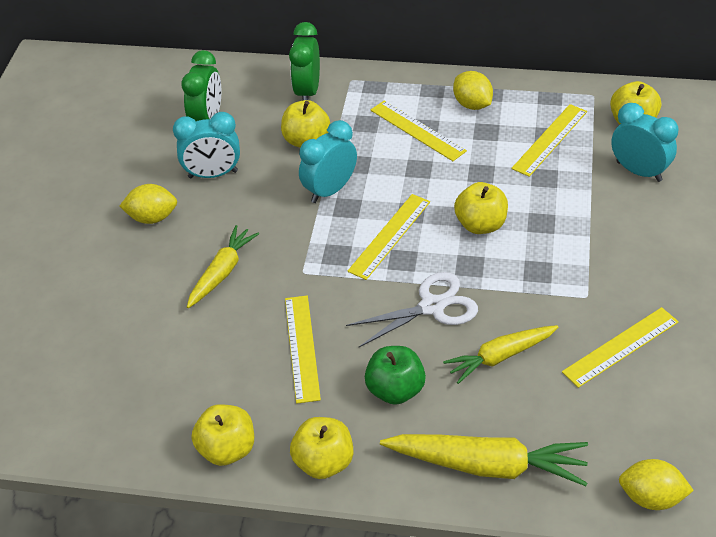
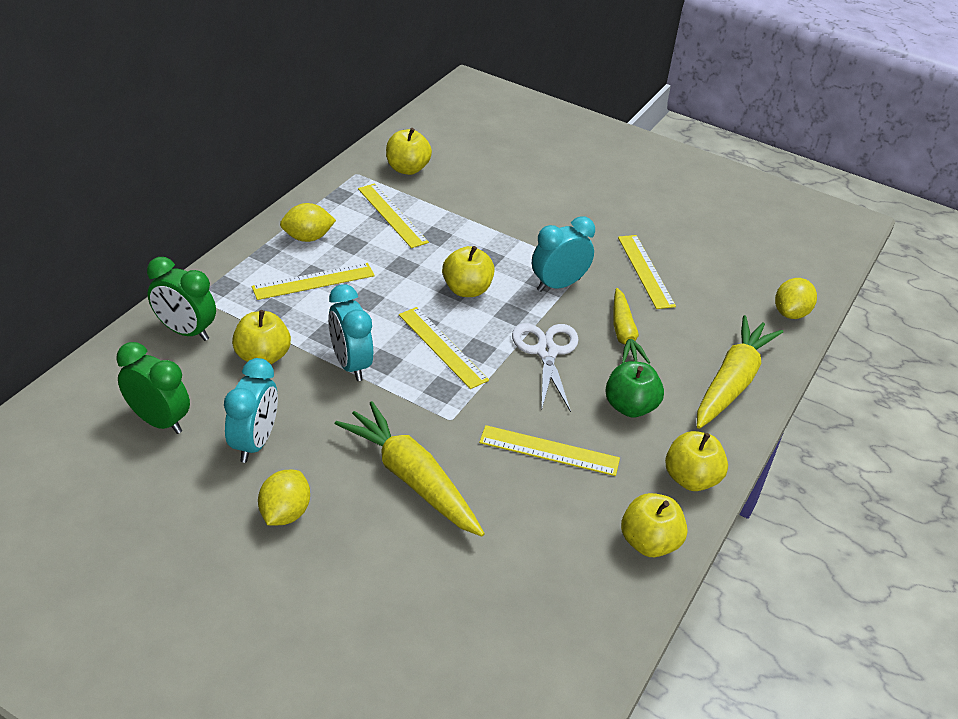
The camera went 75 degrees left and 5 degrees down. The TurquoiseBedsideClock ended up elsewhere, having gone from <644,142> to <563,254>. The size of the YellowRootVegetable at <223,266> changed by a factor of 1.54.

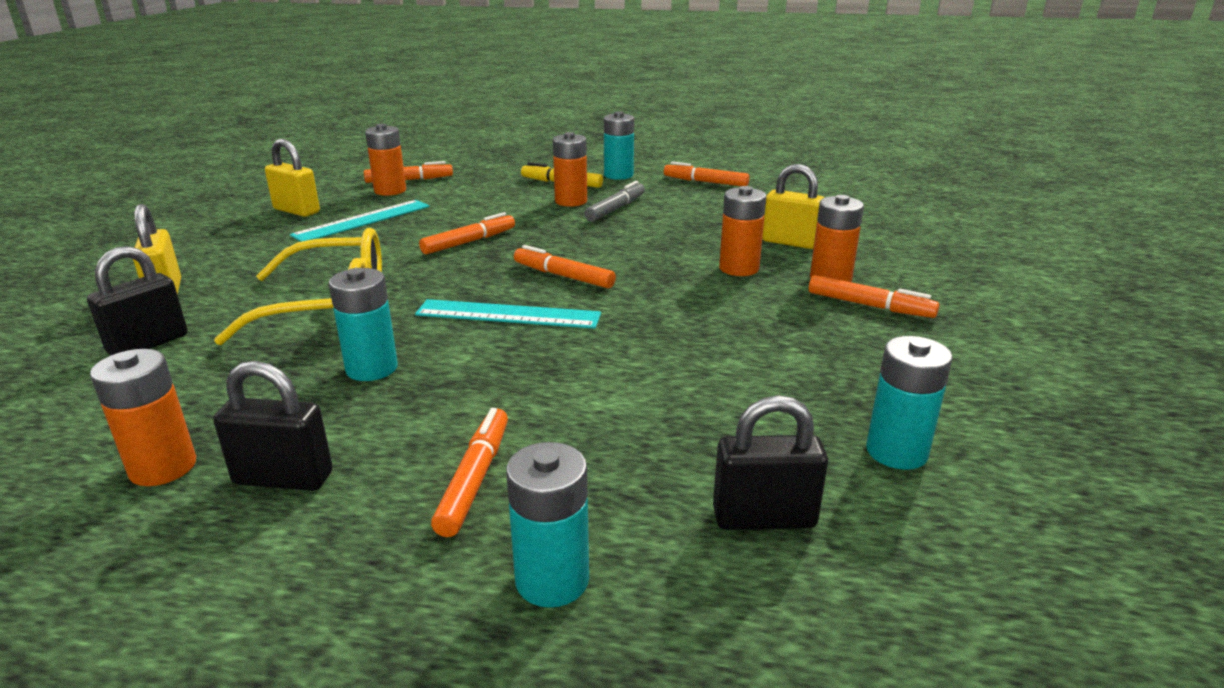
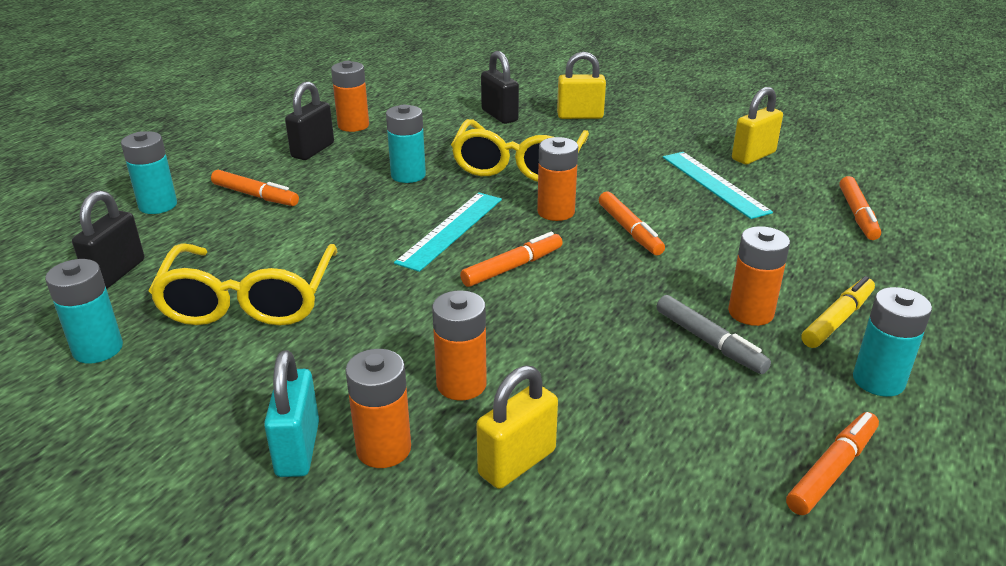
The camera went 110 degrees right and 5 degrees up. The OrangePowerCell ended up elsewhere, having gone from <385,160> to <557,179>. Where the OrangeMarkerPen stood at <874,296>, the TurquoiseSmallLock came to stand at <291,413>. The second view gained the YellowEyeglasses at <243,285>.

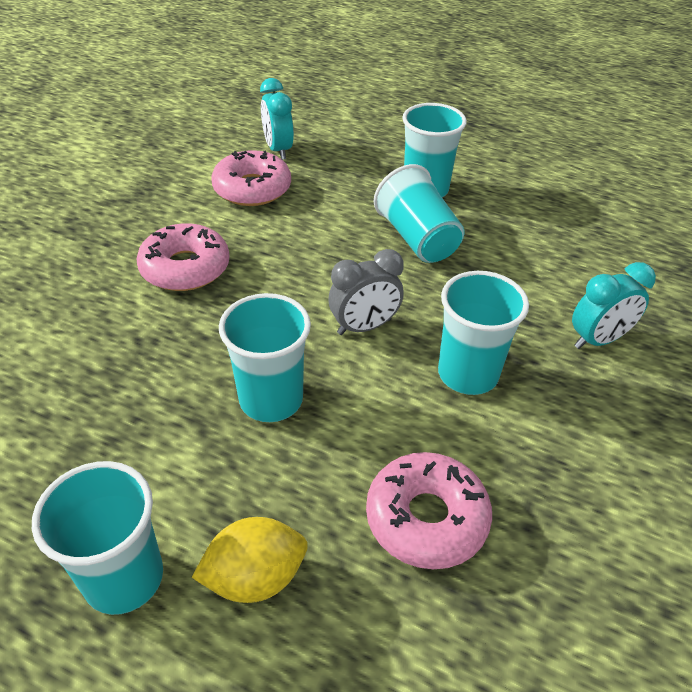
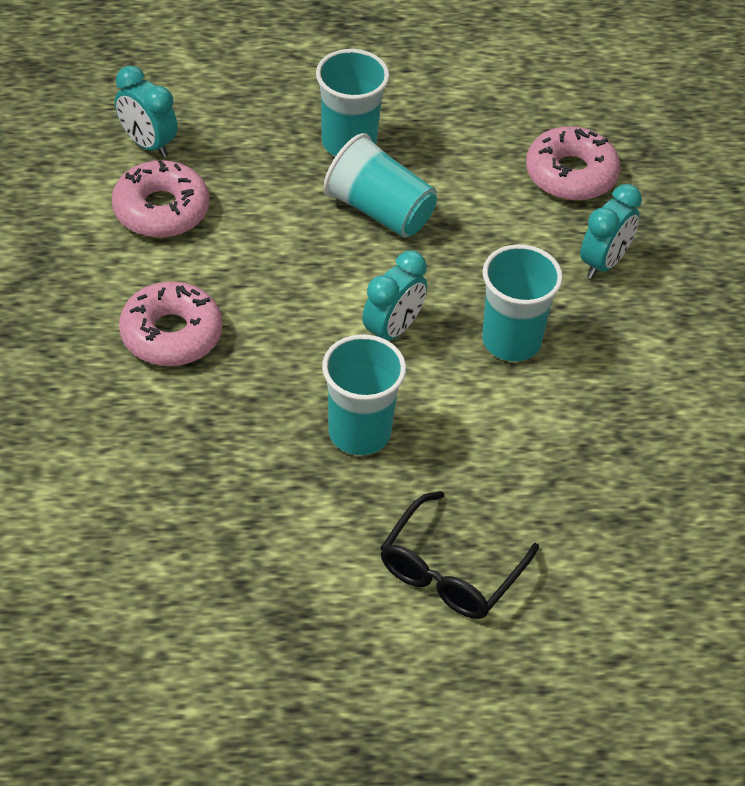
The camera went 30 degrees left and 5 degrees up. What was the AshGreyBedsideClock at <366,292> turned into the TurquoiseBedsideClock at <394,295>. The RosePinkDoughnut ended up elsewhere, having gone from <429,510> to <573,163>. The second view lost the TurquoiseTumbler at <97,538>. Where the YellowToyLemon stood at <250,560>, the BlackEyeglasses came to stand at <459,555>.

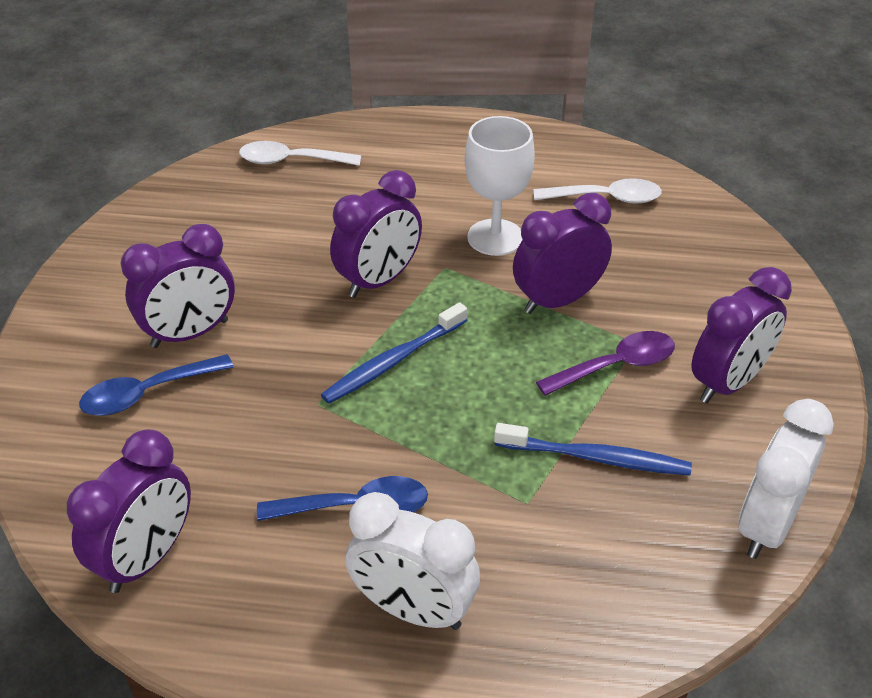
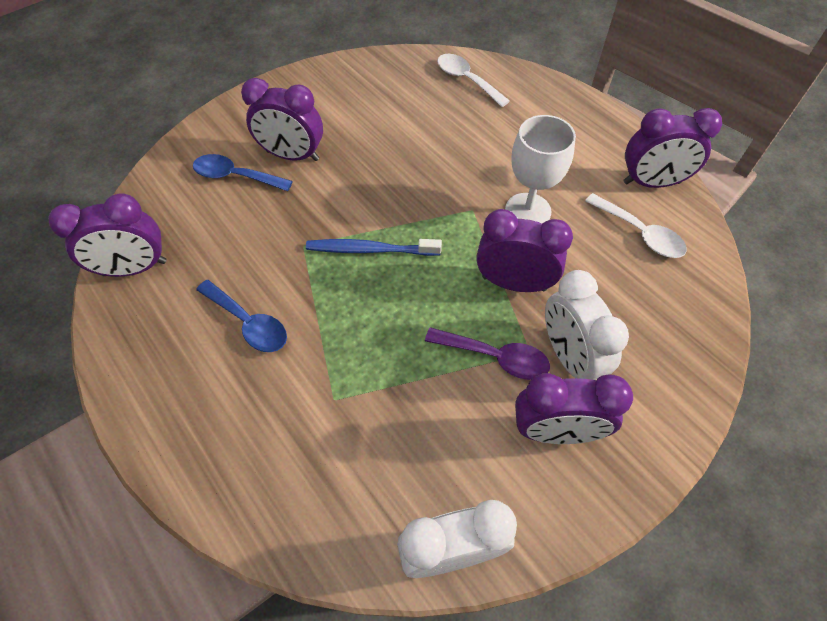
The camera went 45 degrees right and 15 degrees up. The VioletBedsideClock ended up elsewhere, having gone from <376,234> to <672,148>. The second view lost the CobaltToothbrush at <593,449>. The SnowWhiteBedsideClock ended up elsewhere, having gone from <413,561> to <587,325>.

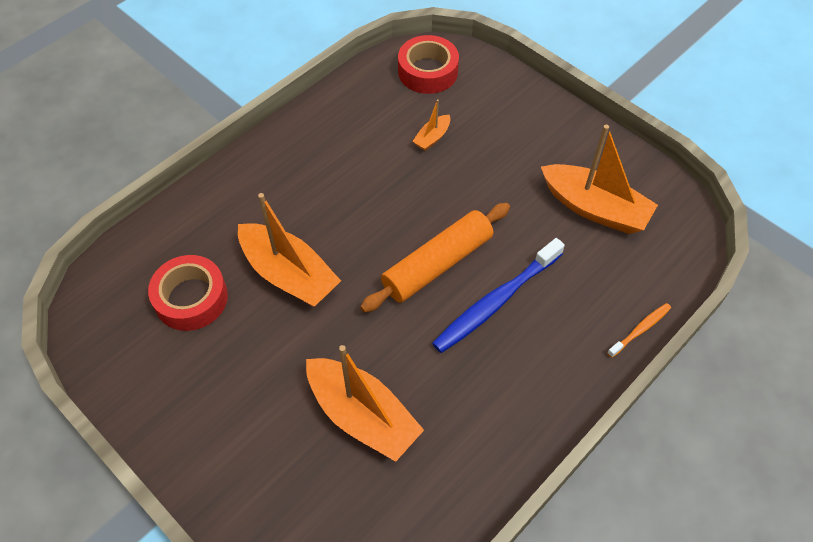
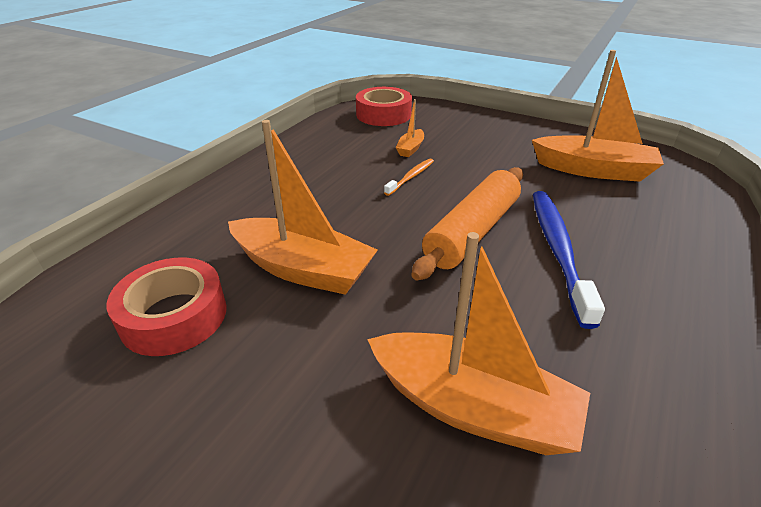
The camera went 15 degrees left and 20 degrees down. The CobaltToothbrush at <498,295> ended up facing another way, 150 degrees clockwise from before. The OrangeToothbrush ended up elsewhere, having gone from <639,330> to <409,177>.

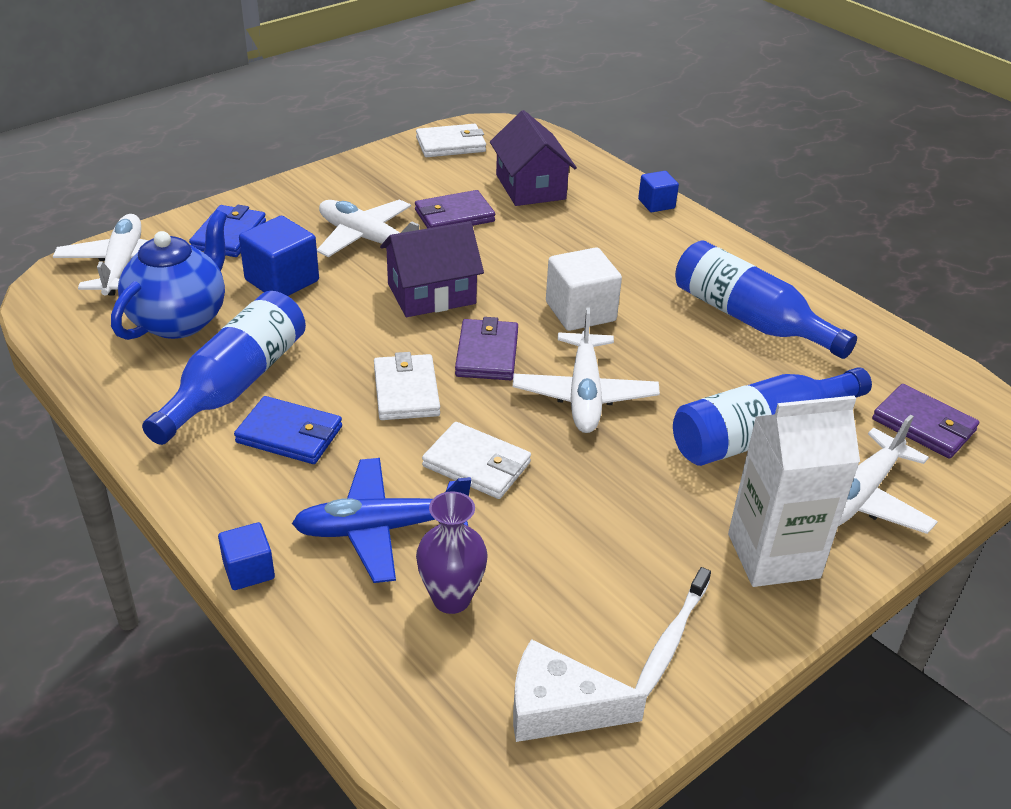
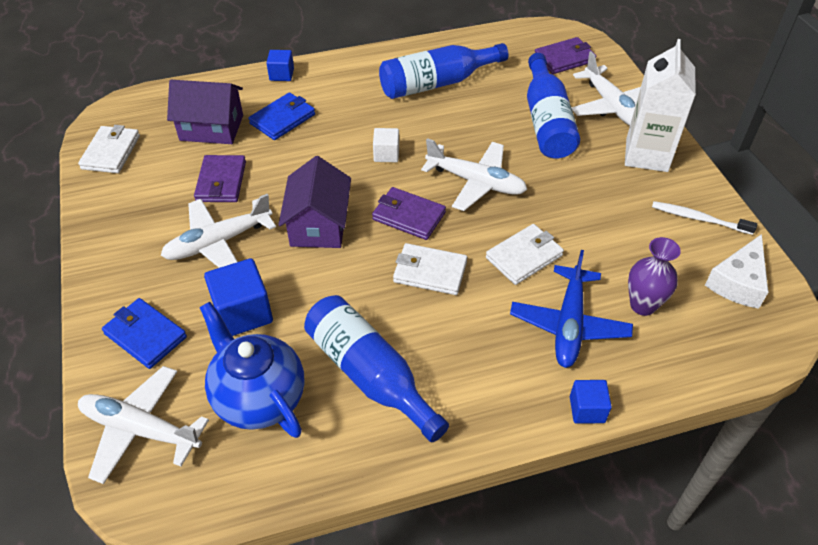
The camera went 65 degrees left and 10 degrees up. The size of the SnowWhiteCube at <584,289> changed by a factor of 0.59. The CobaltBillfold ended up elsewhere, having gone from <288,430> to <282,116>. The SnowWhiteToothbrush at <673,632> ended up facing another way, 150 degrees clockwise from before.

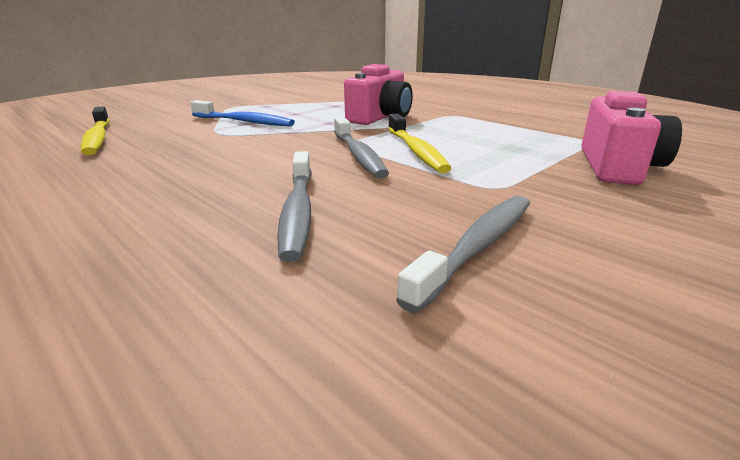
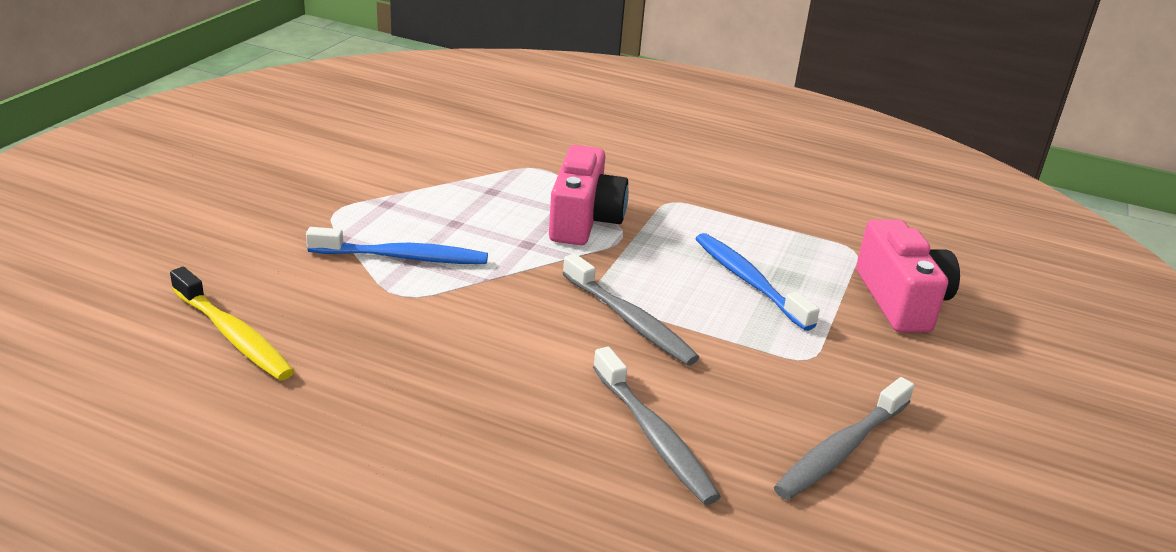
The camera went 25 degrees left and 5 degrees up. The second view lost the YellowToothbrush at <420,143>. The AshGreyToothbrush at <463,254> ended up facing another way, 150 degrees counterclockwise from before. The second view gained the CobaltToothbrush at <758,282>.

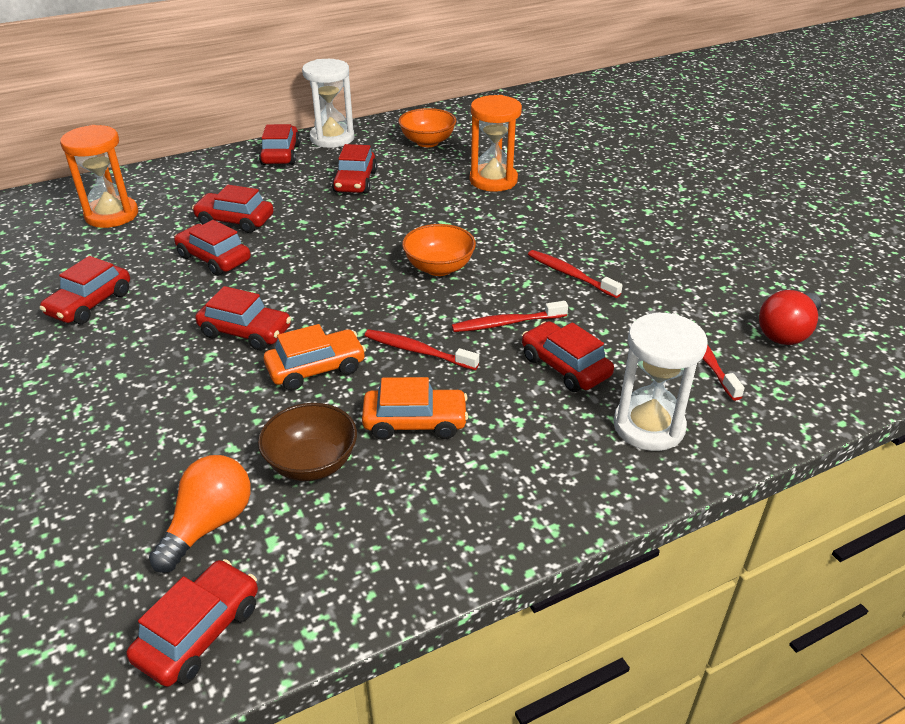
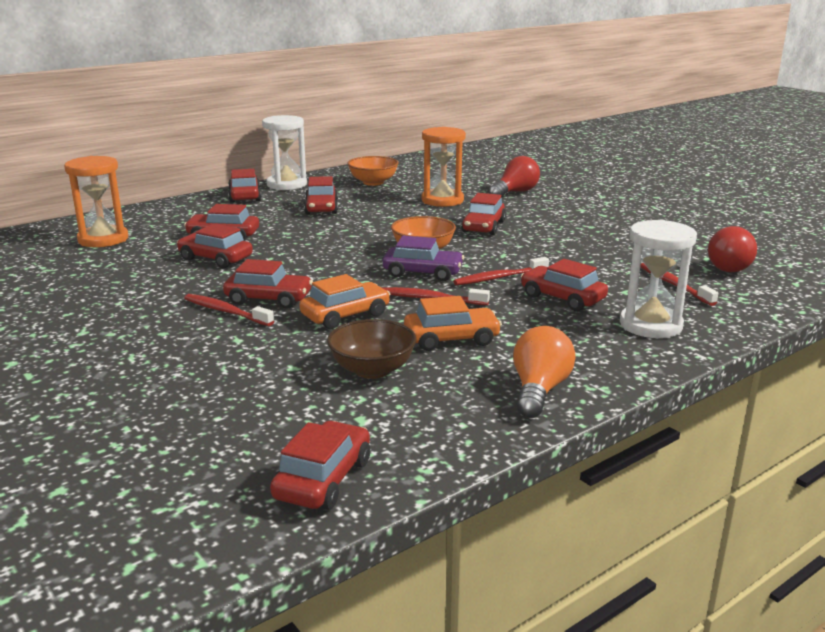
The camera went 10 degrees left and 15 degrees down. The RedToothbrush ended up elsewhere, having gone from <575,274> to <229,310>. The RedAutomobile ended up elsewhere, having gone from <85,290> to <483,214>. The OrangeBulb ended up elsewhere, having gone from <200,514> to <544,372>. The second view gained the RedBulb at <514,175>. The second view gained the VioletAutomobile at <423,258>.

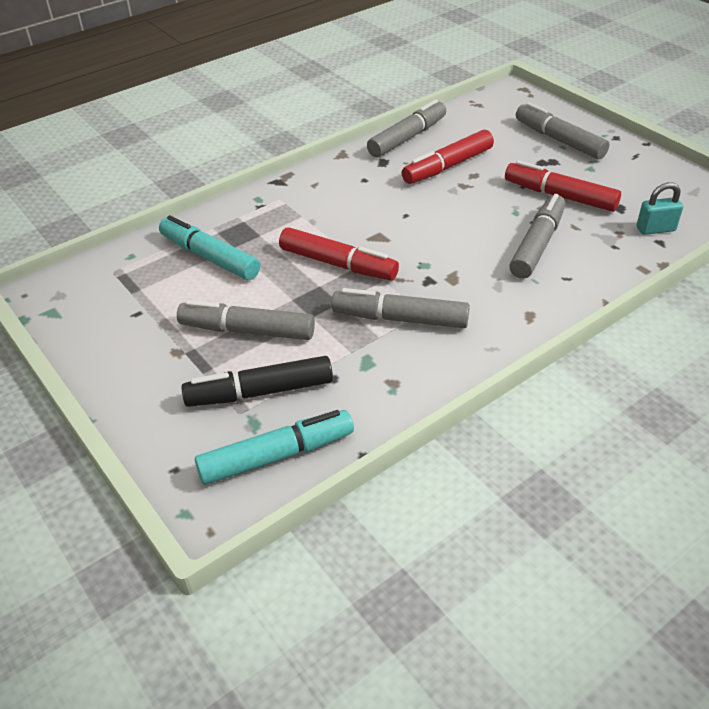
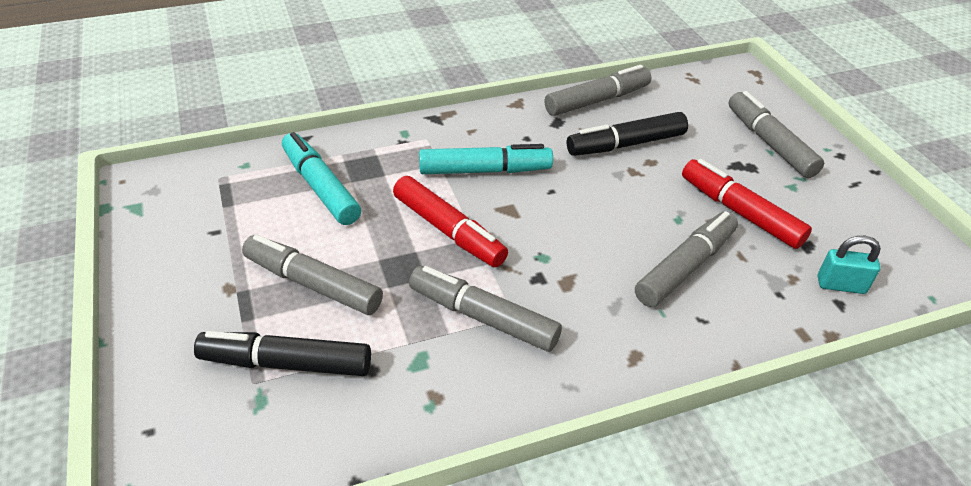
The camera went 15 degrees right and 0 degrees up. What was the RedMarkerPen at <448,157> turned into the BlackMarkerPen at <627,134>. The TurquoiseMarkerPen ended up elsewhere, having gone from <274,447> to <486,159>.

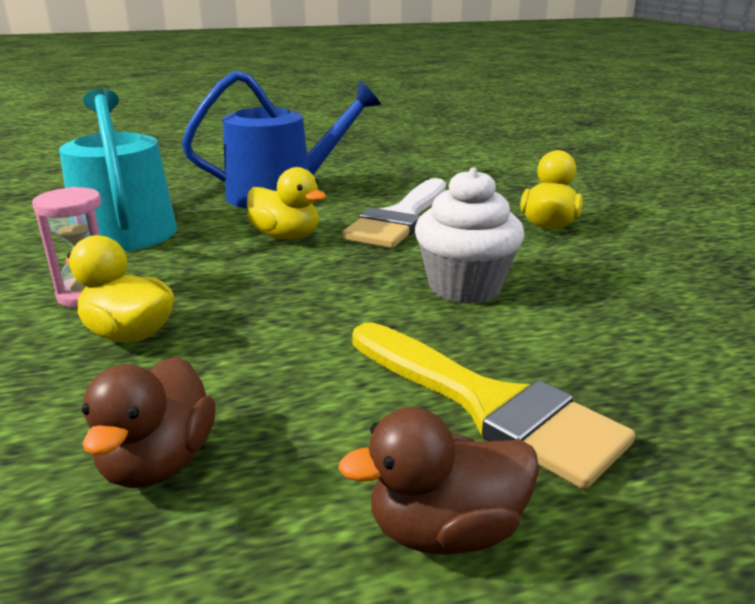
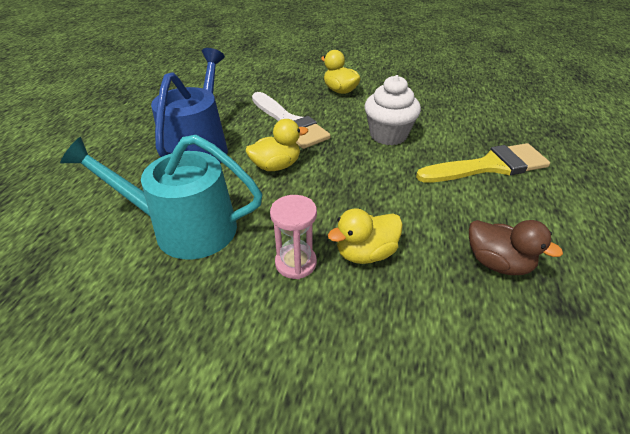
The camera went 60 degrees left and 15 degrees up. The second view lost the BrownToyDuck at <438,481>.

